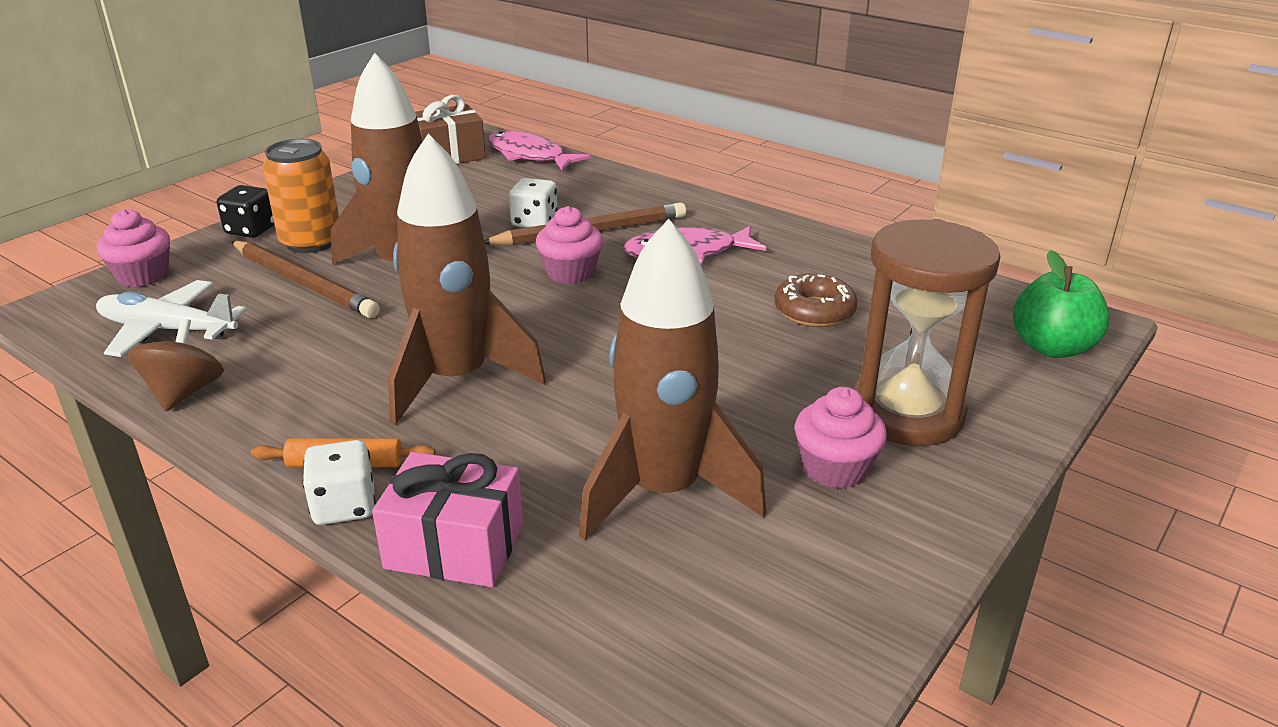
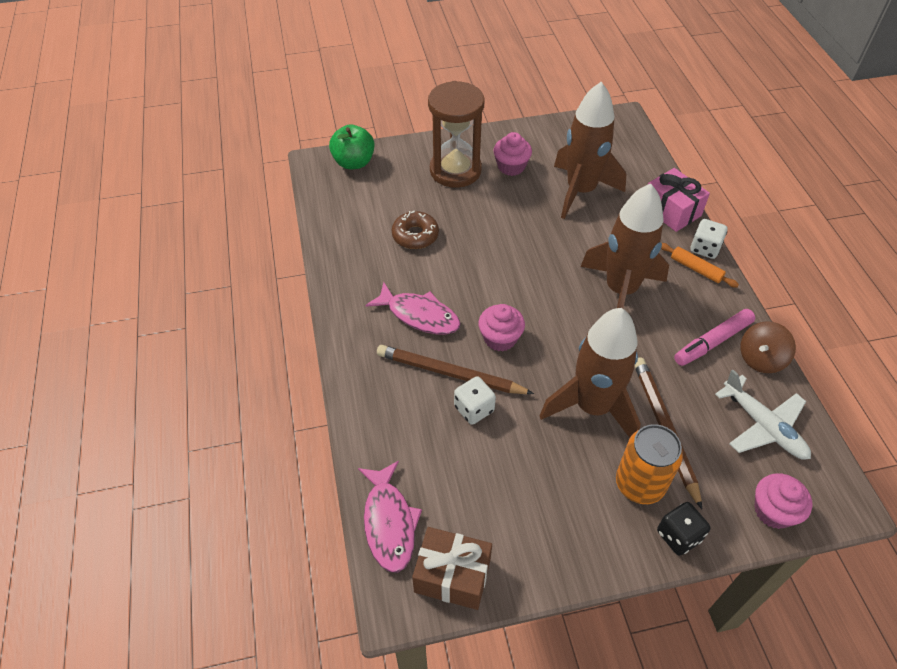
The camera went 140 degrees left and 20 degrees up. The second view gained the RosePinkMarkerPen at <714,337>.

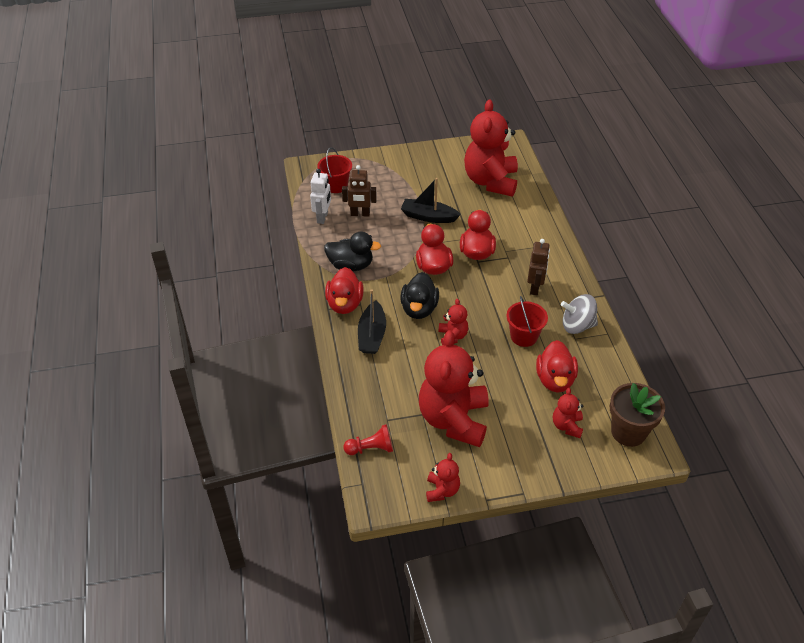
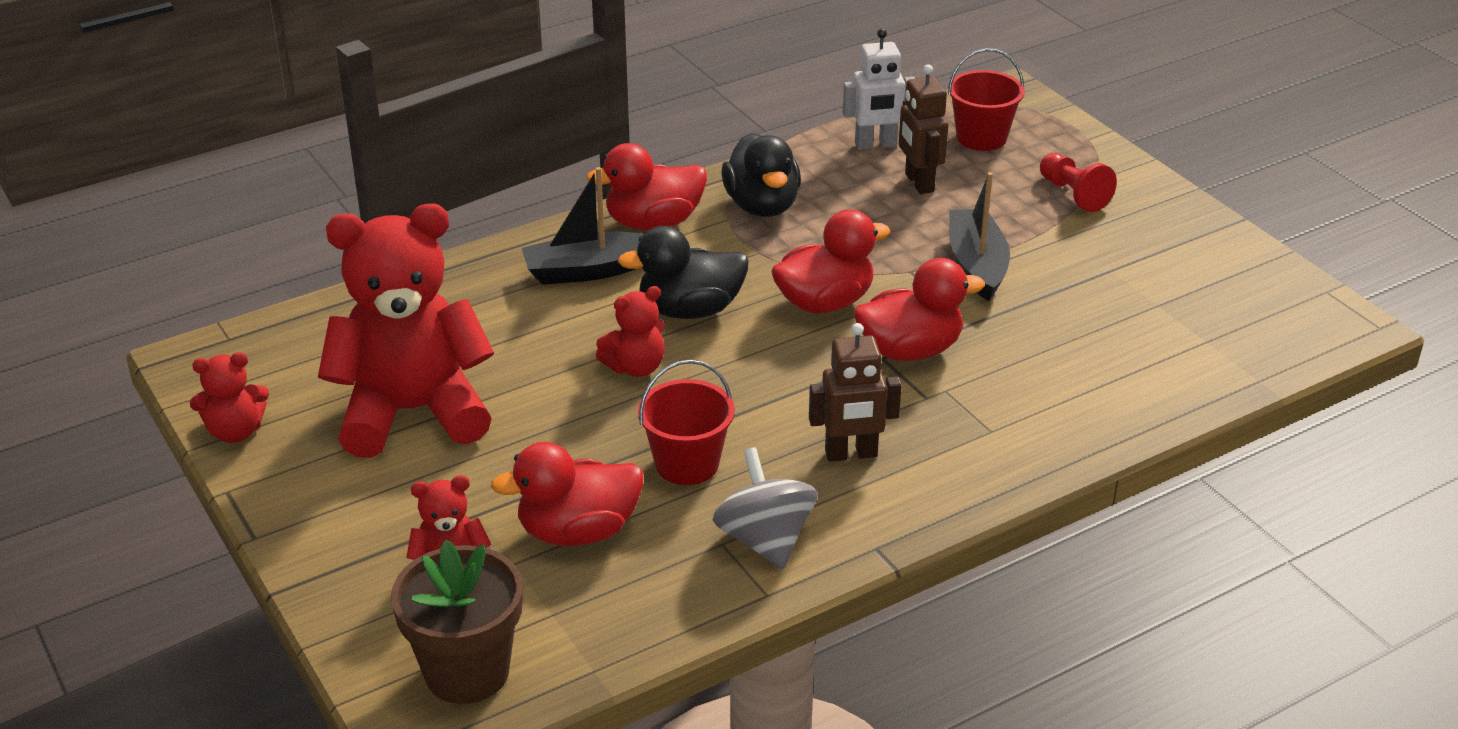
The camera went 70 degrees right and 10 degrees down. The second view lost the RedTeddy at <491,148>. The RedPawn ended up elsewhere, having gone from <368,439> to <1078,182>.

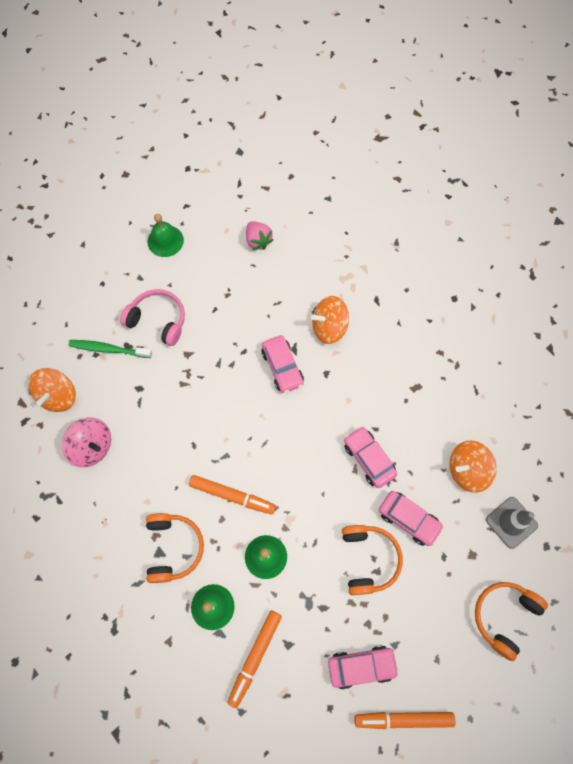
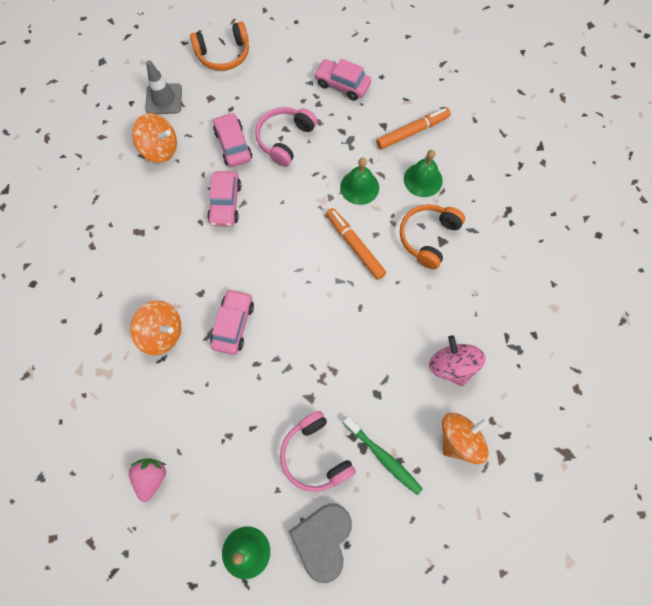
The camera went 145 degrees left and 0 degrees up. What was the OrangeHeadphones at <372,560> turned into the RosePinkHeadphones at <286,137>. The second view lost the OrangeMarkerPen at <405,720>. The second view gained the AshGreyLoveHeart at <320,543>.

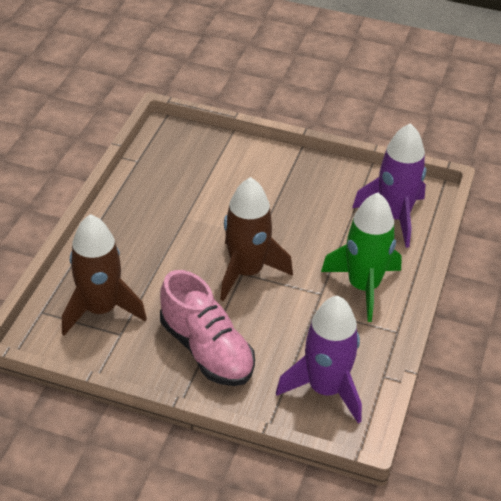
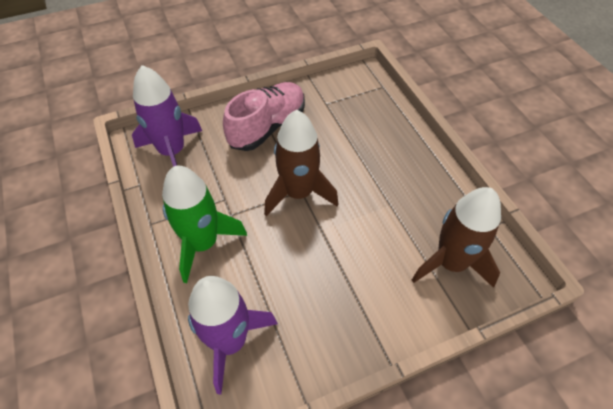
The camera went 140 degrees right and 10 degrees up. The BrownSpaceship ended up elsewhere, having gone from <104,275> to <456,237>. The RosePinkLaceUpShoe at <207,328> ended up facing another way, 120 degrees clockwise from before.

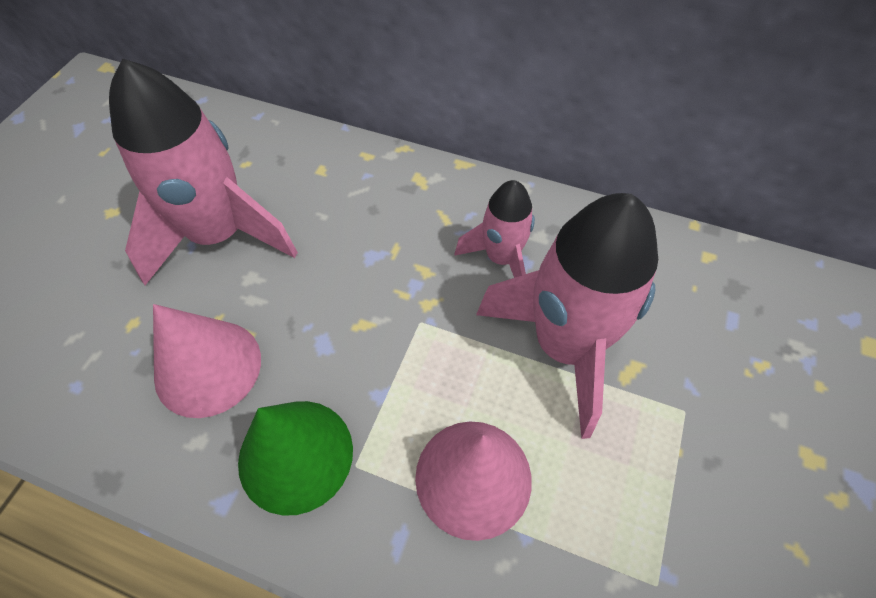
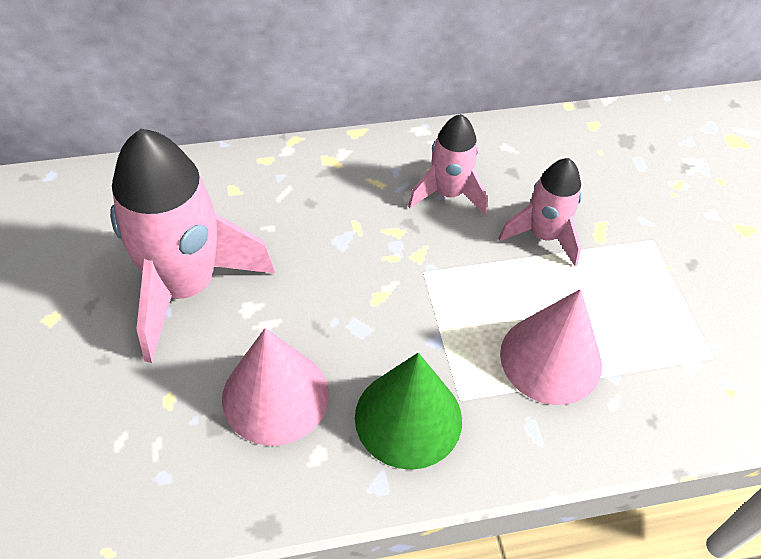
The camera went 35 degrees left and 5 degrees down. The size of the RosePinkSpaceship at <567,316> changed by a factor of 0.55.

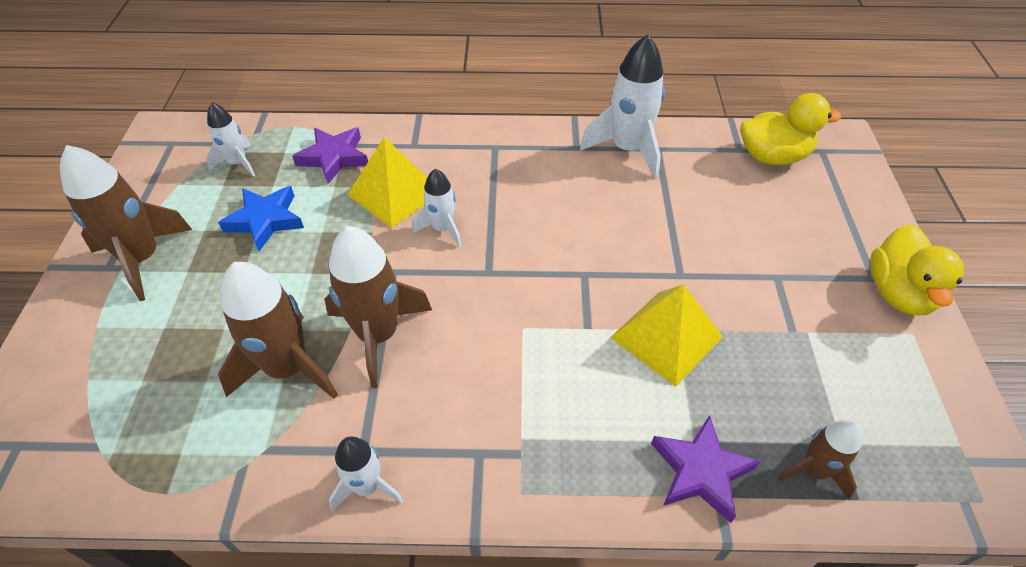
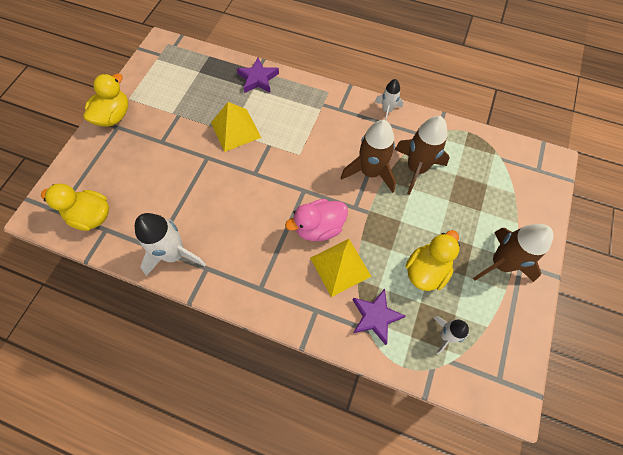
The camera went 160 degrees left and 15 degrees up. Where the SnowWhiteSpaceship stood at <437,208>, the RosePinkToyDuck came to stand at <316,220>. Where the CobaltStarShape stood at <261,218>, the YellowToyDuck came to stand at <433,260>. The second view lost the BrownSpaceship at <820,459>.

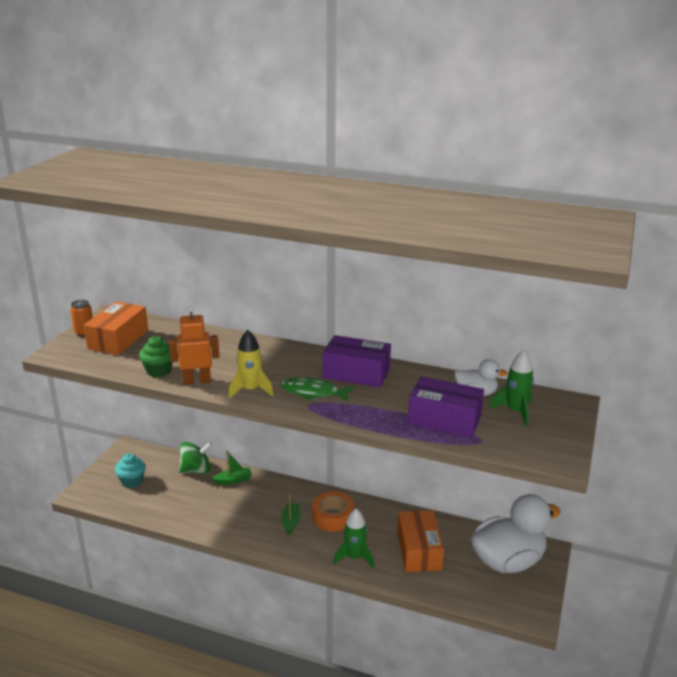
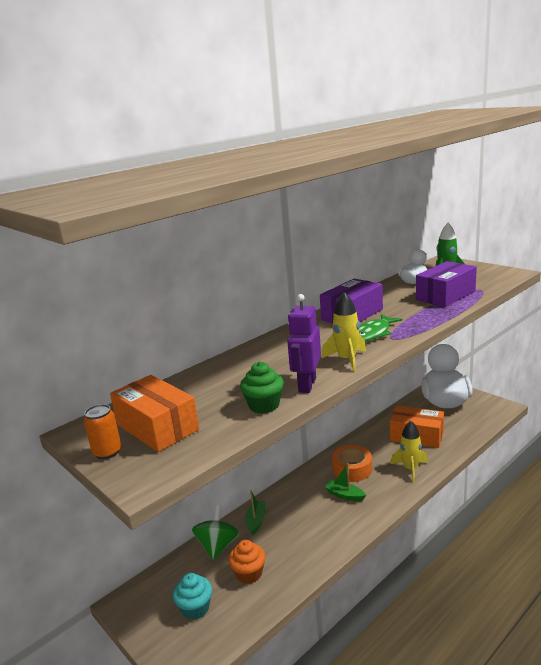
The camera went 60 degrees left and 5 degrees down. What was the OrangeRobot at <194,345> turned into the VioletRobot at <304,343>. What was the EmeraldSpaceship at <353,538> turned into the YellowSpaceship at <409,452>. The second view gained the OrangeCupcake at <247,562>.

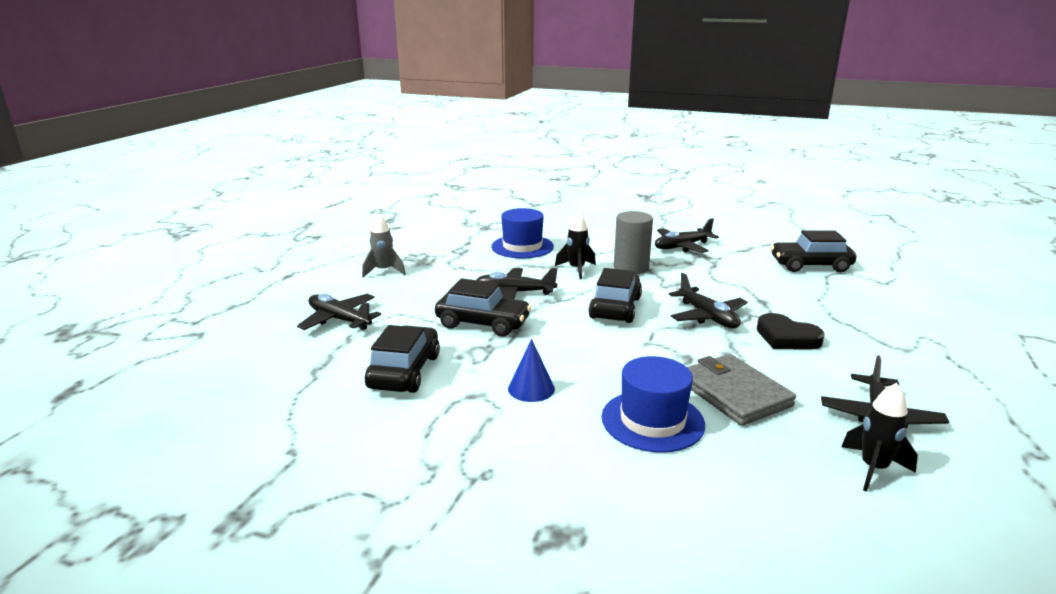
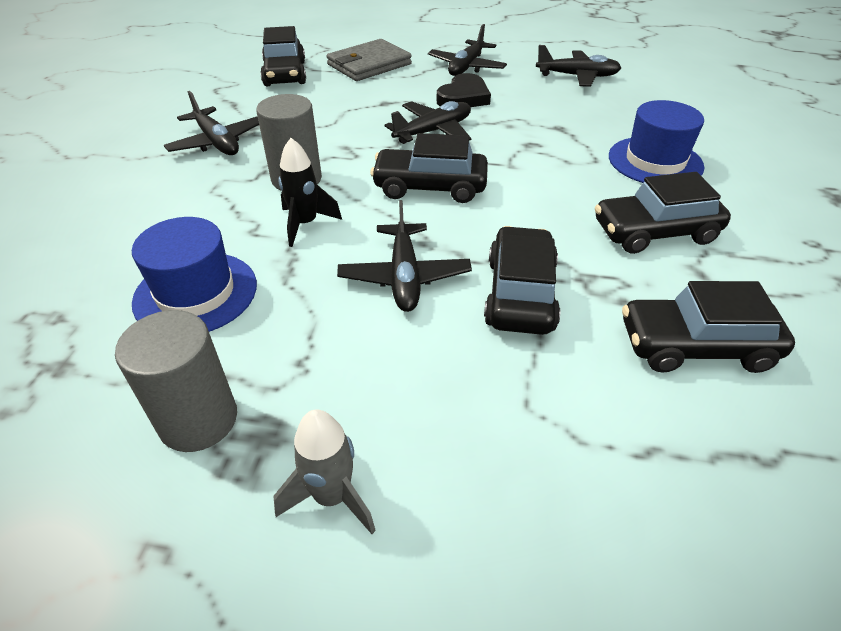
The camera went 100 degrees left and 20 degrees up. The BlackAeroplane ended up elsewhere, having gone from <339,312> to <467,50>. Where the CobaltSolidCone stood at <531,370>, the BlackAutomobile came to stand at <663,213>. The AshGreyBillfold ended up elsewhere, having gone from <741,390> to <369,60>. The second view lost the BlackSpaceship at <879,437>. The second view gained the AshGreyCylinderShape at <176,381>.

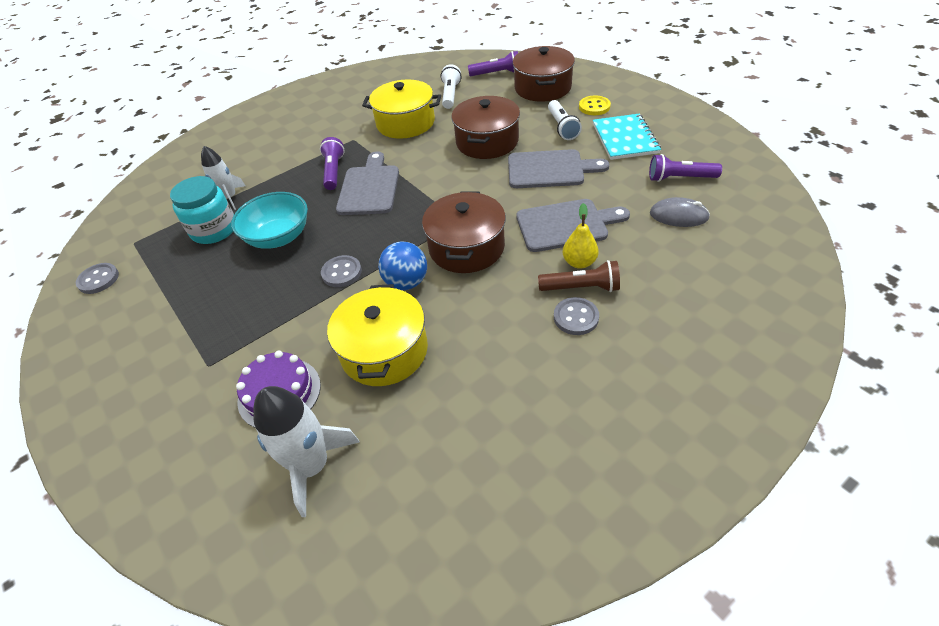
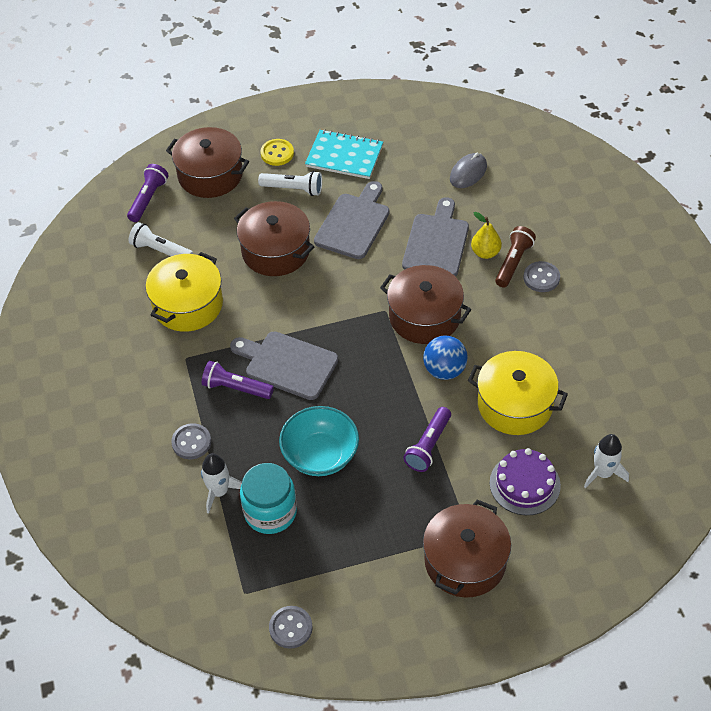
The camera went 70 degrees left and 5 degrees up. The VioletTorch ended up elsewhere, having gone from <685,168> to <427,439>. The AshGreyButton ended up elsewhere, having gone from <341,271> to <191,441>. The size of the SnowWhiteSpaceship at <306,451> changed by a factor of 0.66. The second view gained the BrownPot at <467,548>.

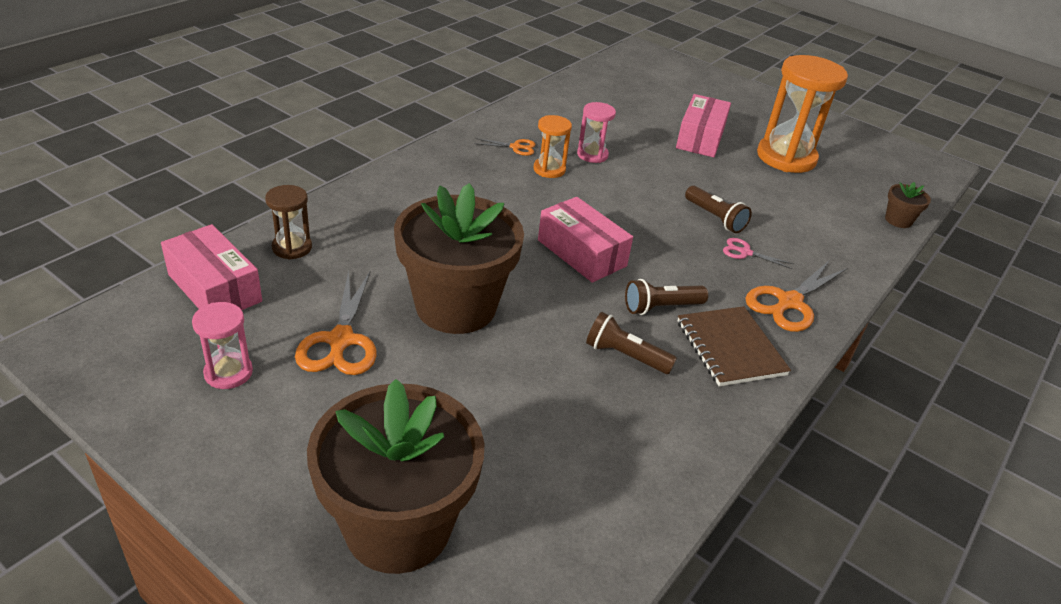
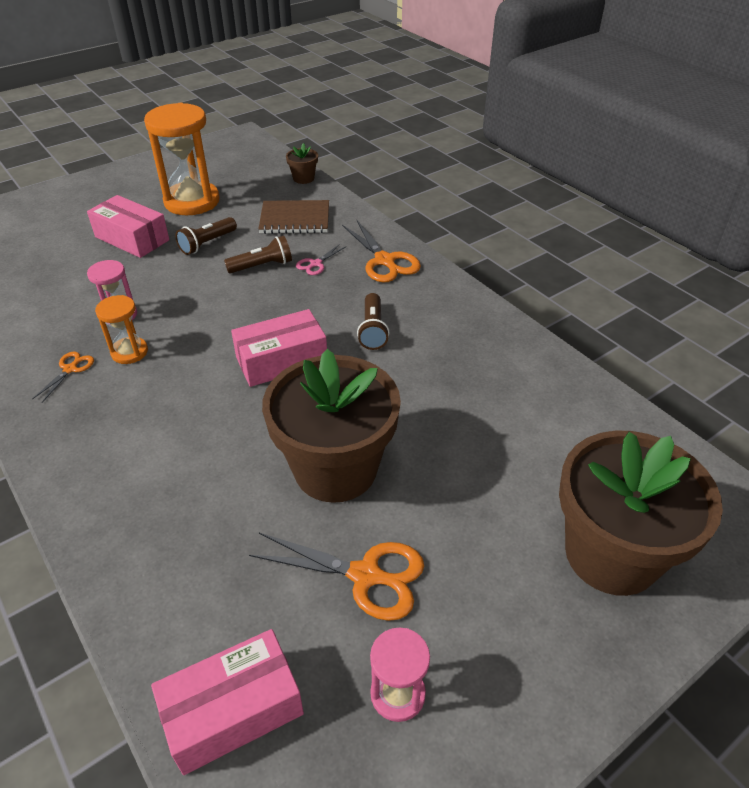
The camera went 70 degrees left and 5 degrees up. The second view lost the BrownSandTimer at <288,222>. The BrownNotepad ended up elsewhere, having gone from <734,346> to <293,217>. The BrownTorch ended up elsewhere, having gone from <631,343> to <206,236>.

